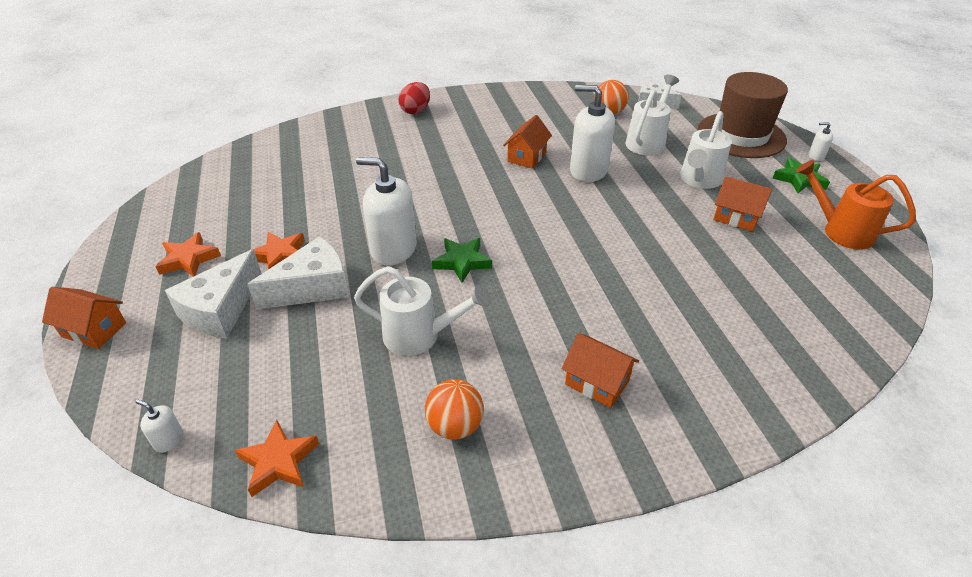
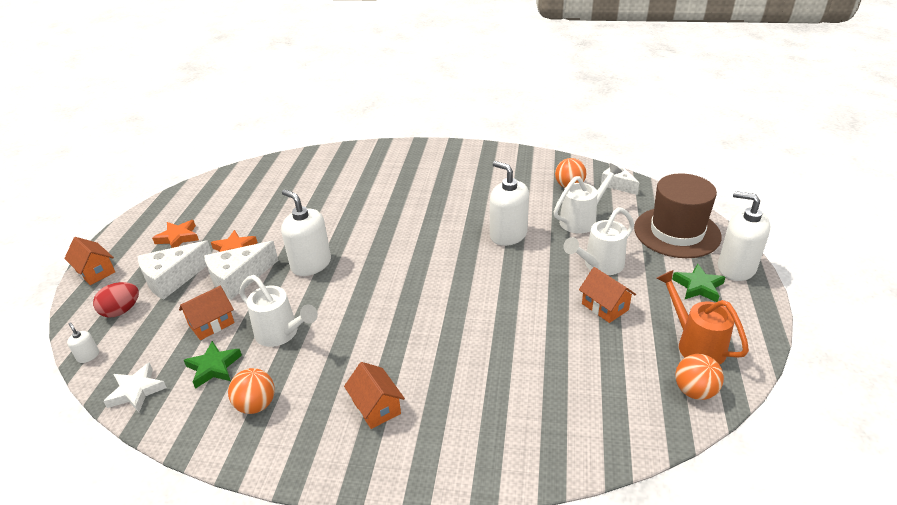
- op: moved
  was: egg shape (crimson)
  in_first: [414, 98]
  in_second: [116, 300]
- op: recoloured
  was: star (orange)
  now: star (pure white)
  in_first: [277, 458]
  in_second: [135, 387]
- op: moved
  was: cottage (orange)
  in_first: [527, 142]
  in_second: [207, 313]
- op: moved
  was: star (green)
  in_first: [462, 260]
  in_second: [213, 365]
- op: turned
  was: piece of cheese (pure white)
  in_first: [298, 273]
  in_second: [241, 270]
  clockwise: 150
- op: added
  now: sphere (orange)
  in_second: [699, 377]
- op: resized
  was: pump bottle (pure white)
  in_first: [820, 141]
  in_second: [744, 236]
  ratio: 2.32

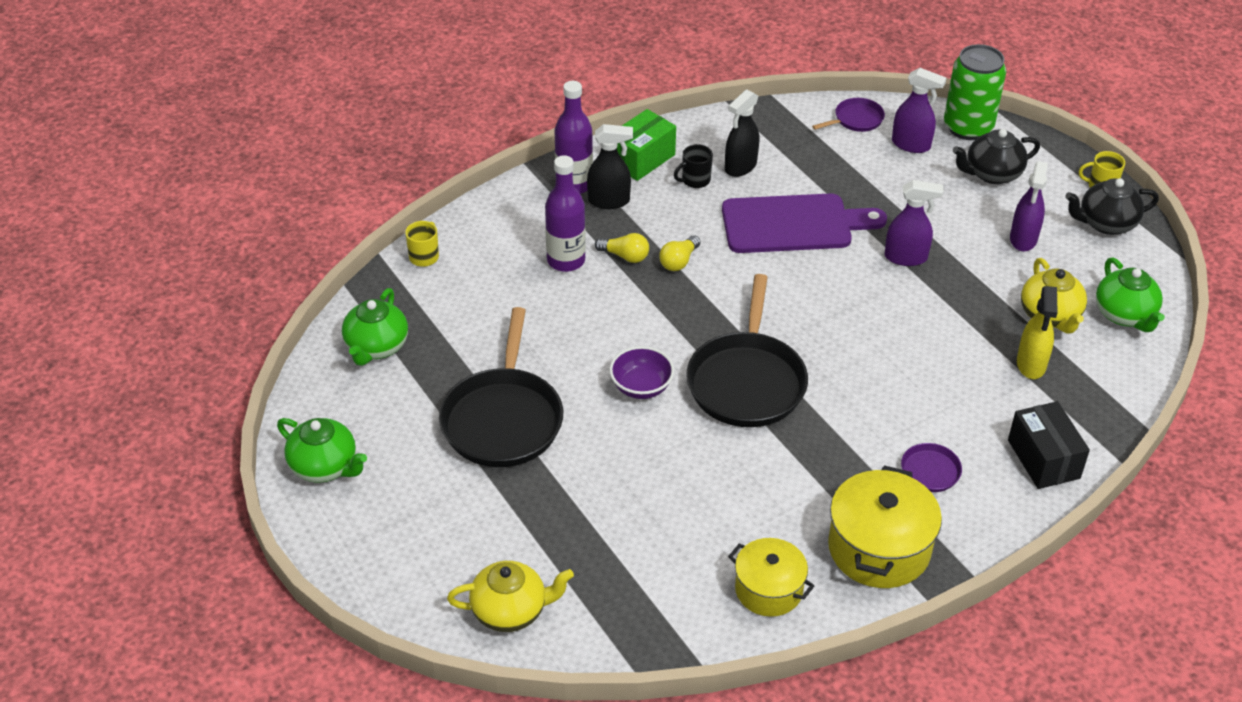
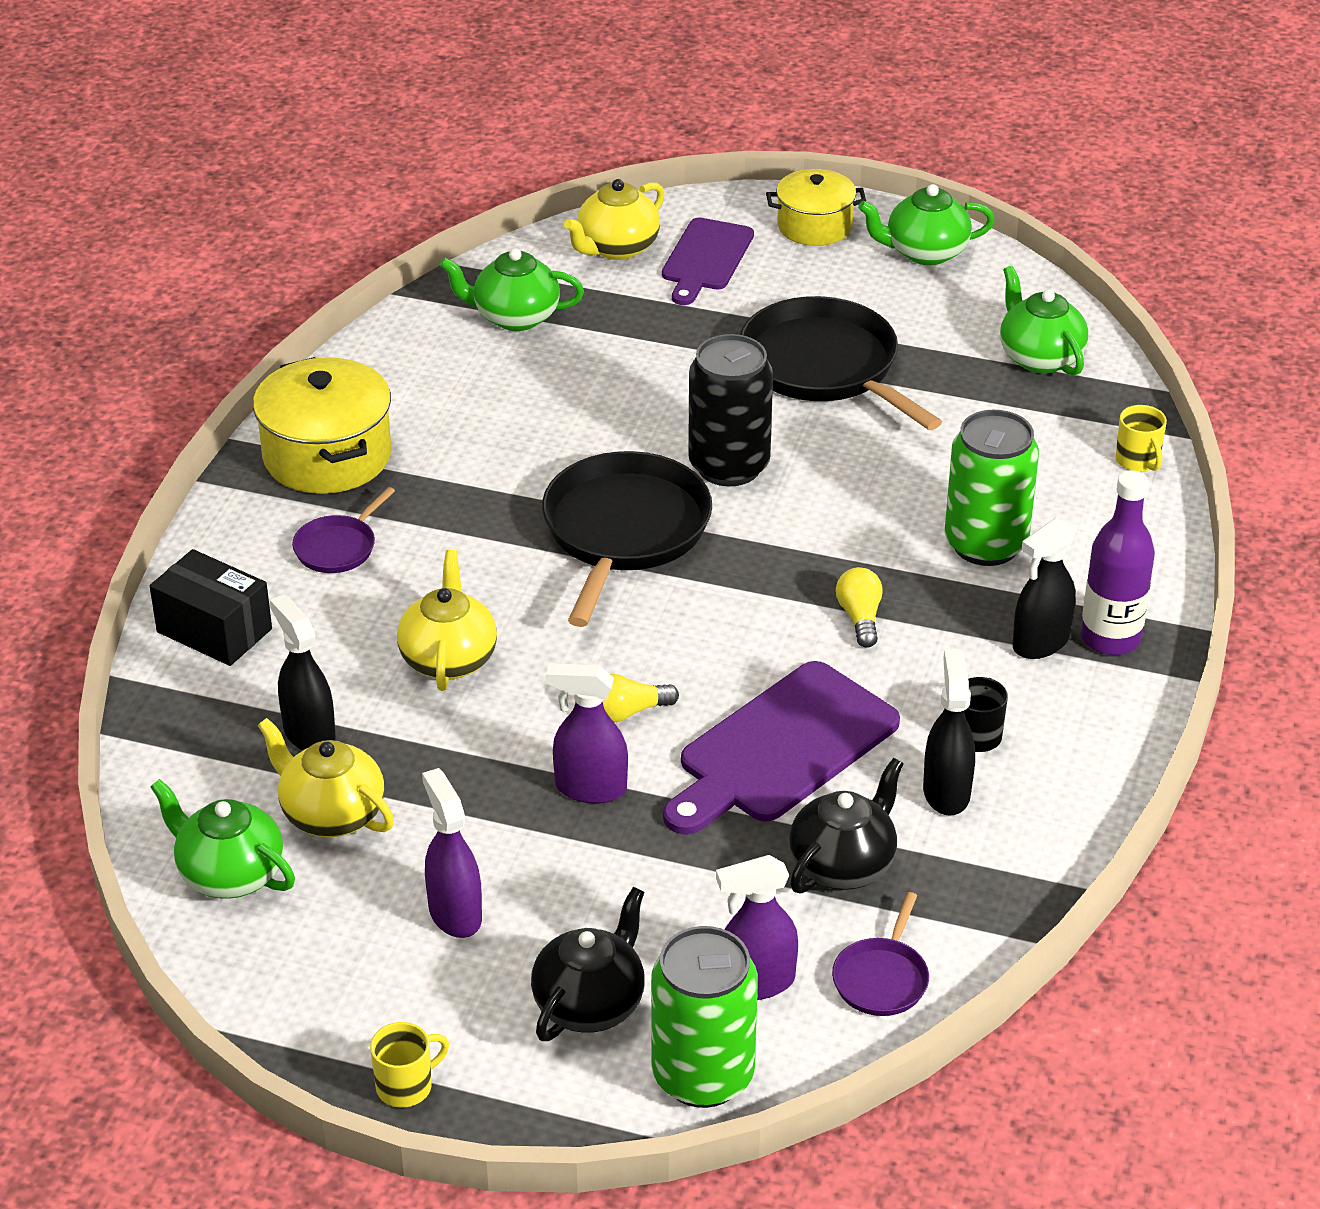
- op: recoloured
  was: spray cleaner (yellow)
  now: spray cleaner (ebony)
  in_first: [1037, 332]
  in_second: [303, 672]
- op: added
  now: teapot (yellow)
  in_second: [447, 620]
- op: added
  now: teapot (green)
  in_second: [512, 289]
- op: turned
  was: skillet (ebony)
  in_first: [747, 350]
  in_second: [627, 539]
  clockwise: 45
- op: turned
  was: spray cleaner (royal purple)
  in_first: [914, 223]
  in_second: [587, 733]
  clockwise: 45
- op: moved
  was: bulb (yellow)
  in_first: [622, 248]
  in_second: [641, 698]
- op: added
  now: bread board (royal purple)
  in_second: [708, 261]
- op: replaced
  was: deep dish (royal purple)
  now: can (ebony)
  in_first: [641, 372]
  in_second: [730, 410]
- op: moved
  was: cooking pot (yellow)
  in_first: [771, 577]
  in_second: [816, 207]
- op: moved
  was: teapot (ebony)
  in_first: [1112, 206]
  in_second: [846, 825]
- op: replaced
  was: flask (royal purple)
  now: can (green)
  in_first: [565, 213]
  in_second: [992, 488]
- op: removed
  was: box (green)
  in_first: [646, 145]

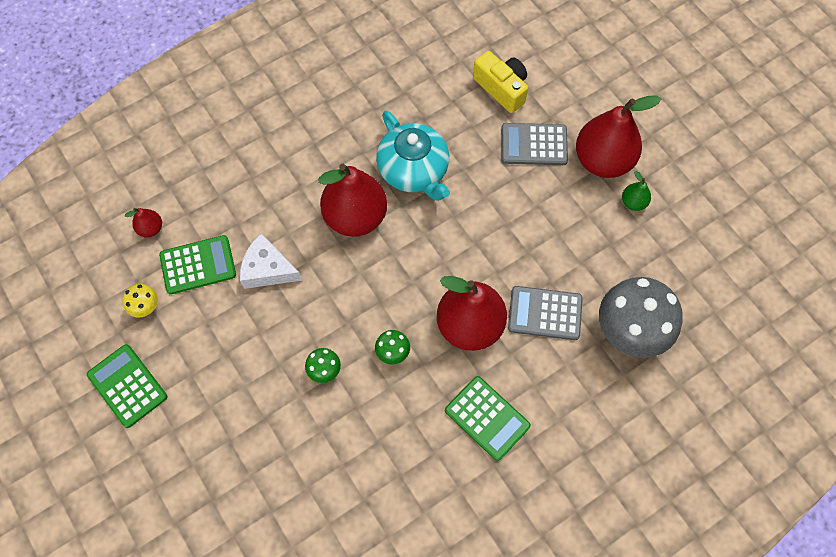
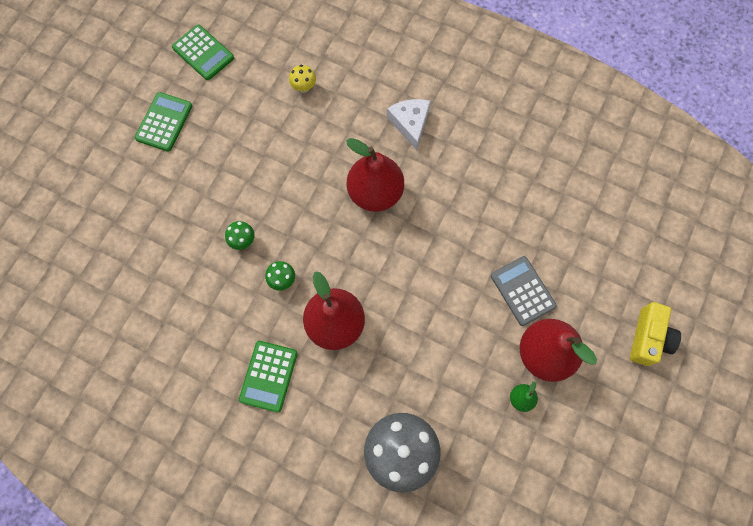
- op: moved
  was: adding machine (green)
  in_first: [197, 265]
  in_second: [203, 52]
- op: moved
  was: toadstool (yellow)
  in_first: [140, 301]
  in_second: [302, 79]
- op: moved
  was: piece of cheese (pure white)
  in_first: [271, 261]
  in_second: [409, 124]
- op: moved
  was: camera (yellow)
  in_first: [500, 82]
  in_second: [655, 334]
- op: removed
  was: pear fruit (crimson)
  in_first: [143, 222]
- op: removed
  was: teapot (aqua)
  in_first: [413, 156]
- op: removed
  was: adding machine (ash-grey)
  in_first: [545, 313]

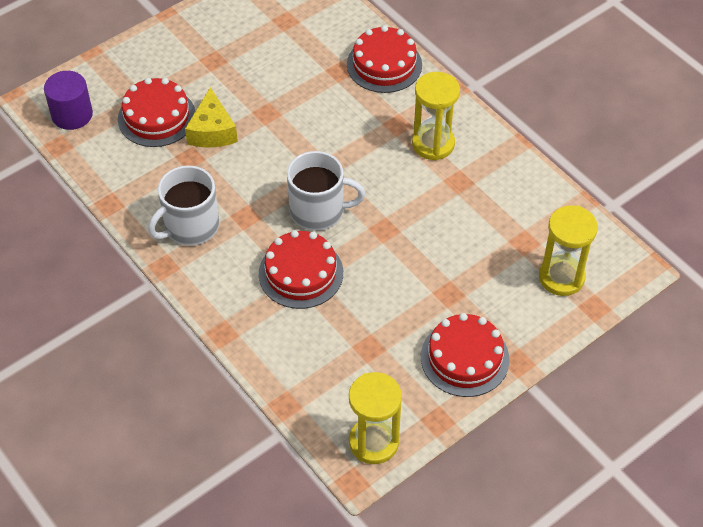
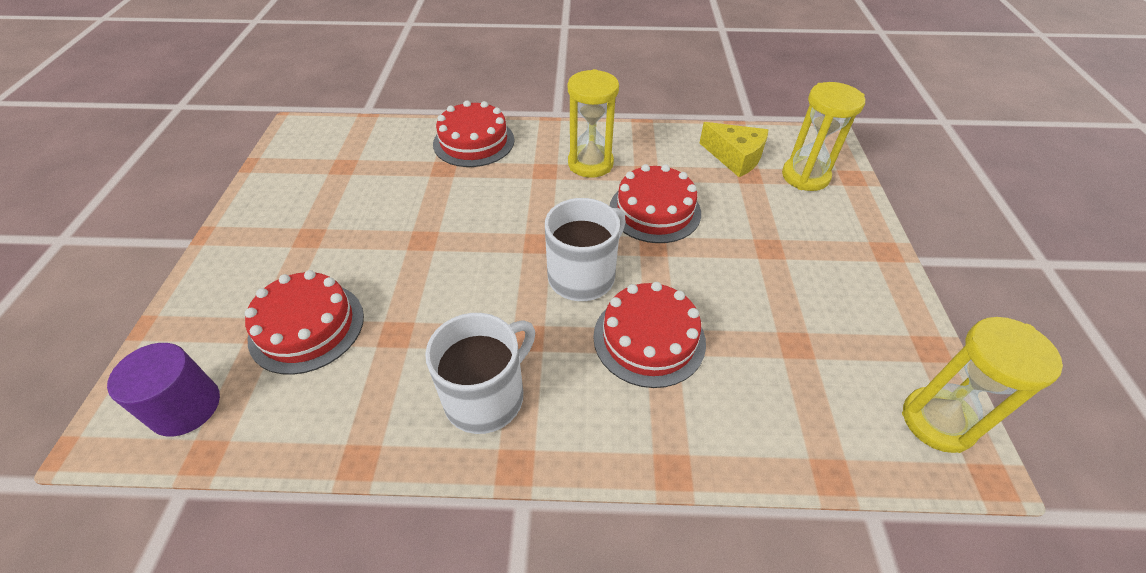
- op: turned
  was: tea mug (pure white)
  in_first: [183, 206]
  in_second: [480, 373]
  clockwise: -135
- op: moved
  was: layer cake (crimson)
  in_first: [465, 355]
  in_second: [655, 203]
- op: moved
  was: piece of cheese (yellow)
  in_first: [211, 117]
  in_second: [734, 149]

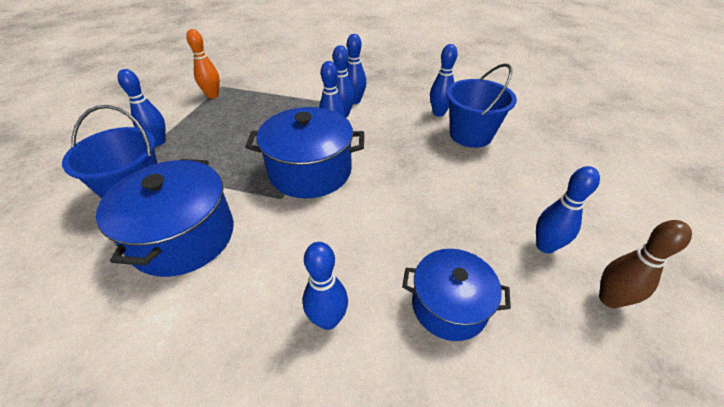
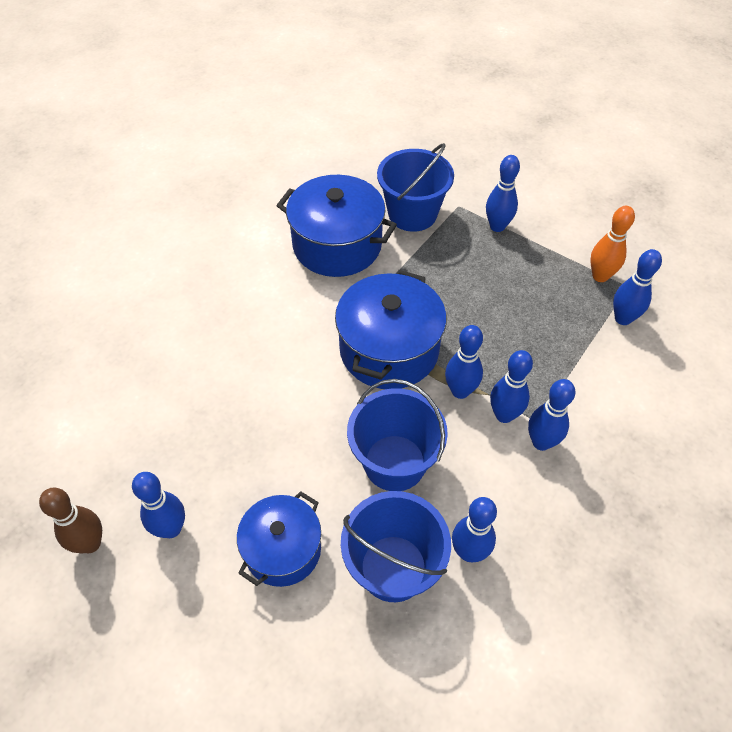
- op: moved
  was: cooking pot (cobalt)
  in_first: [456, 295]
  in_second: [279, 539]
- op: added
  now: pail (cobalt)
  in_second: [397, 435]
- op: moved
  was: skittle (cobalt)
  in_first: [325, 286]
  in_second: [637, 287]

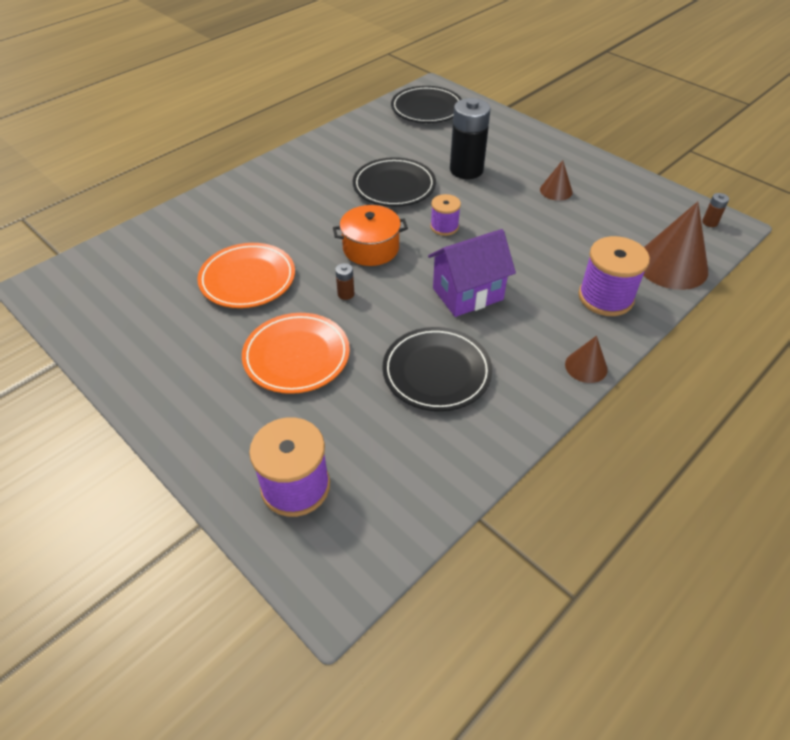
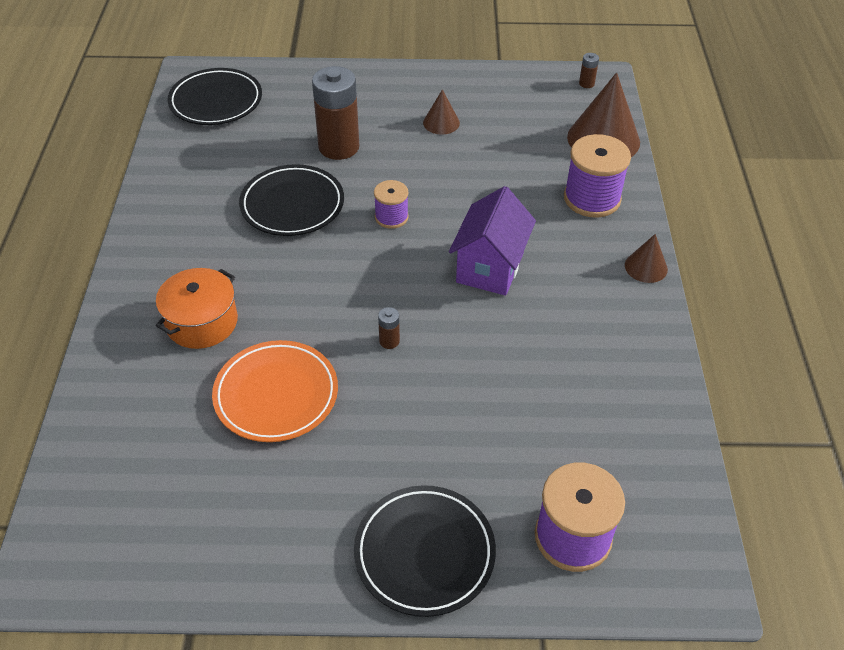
- op: moved
  was: cooking pot (orange)
  in_first: [370, 235]
  in_second: [197, 308]
- op: recoloured
  was: battery (ebony)
  now: battery (dark brown)
  in_first: [470, 138]
  in_second: [335, 113]
- op: moved
  was: plate (ebony)
  in_first: [437, 369]
  in_second: [425, 551]
- op: removed
  was: plate (orange)
  in_first: [296, 353]

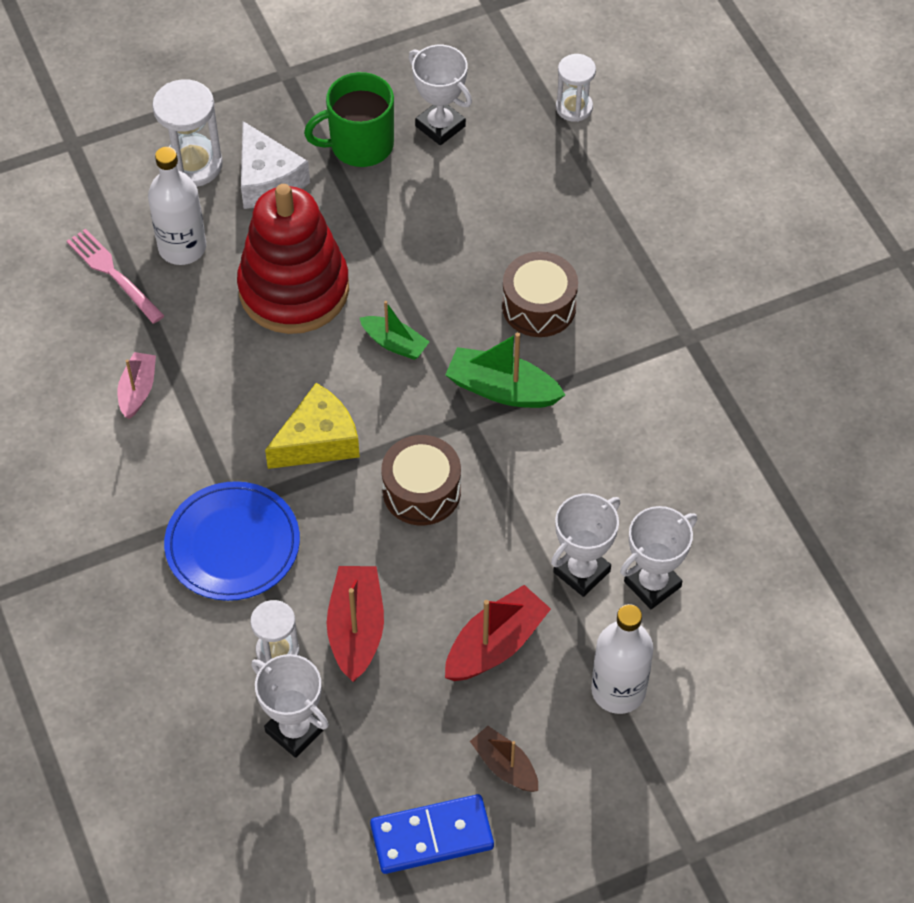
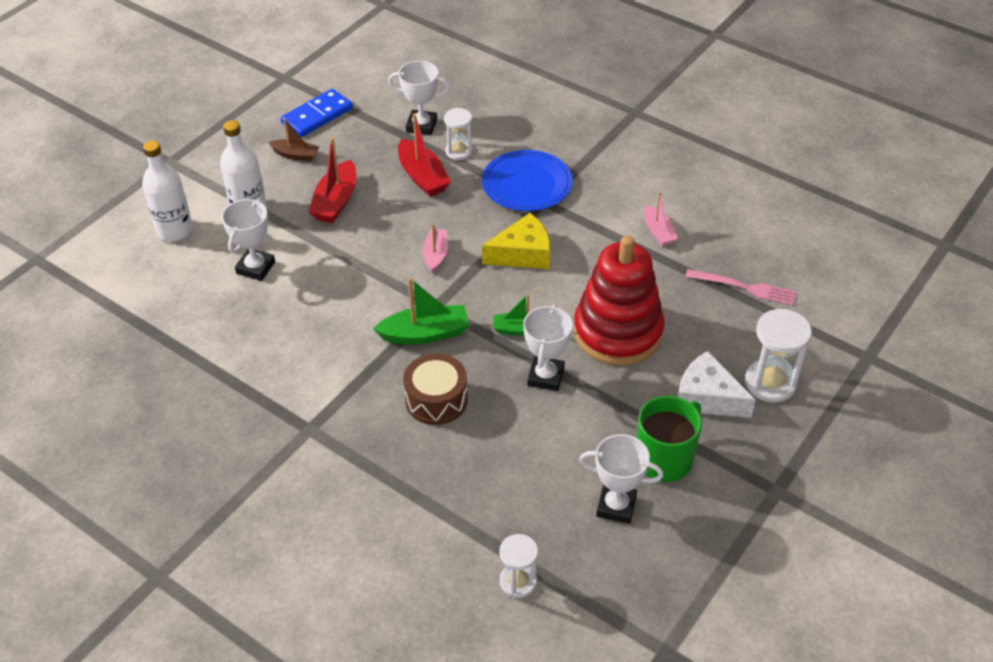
- op: moved
  was: flask (pure white)
  in_first: [177, 206]
  in_second: [167, 191]
- op: replaced
  was: snare drum (dark brown)
  now: sailboat (rose-pink)
  in_first: [421, 480]
  in_second: [435, 248]
- op: turned
  was: piece of cheese (yellow)
  in_first: [312, 426]
  in_second: [516, 241]
  clockwise: -135
- op: moved
  was: trophy (pure white)
  in_first: [585, 545]
  in_second: [548, 347]

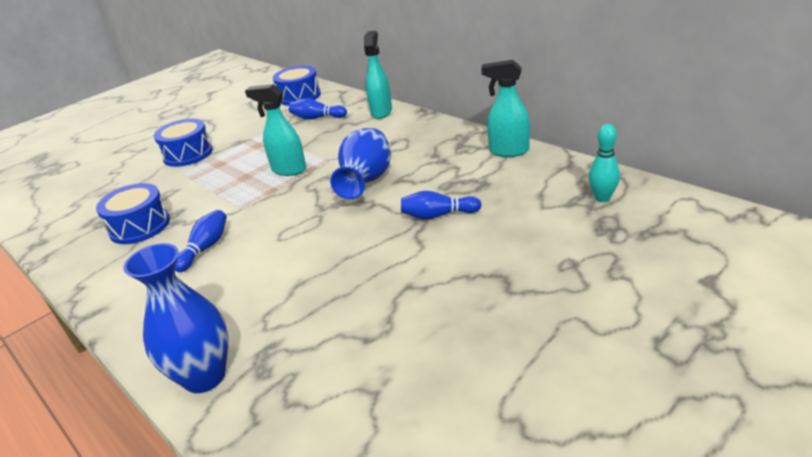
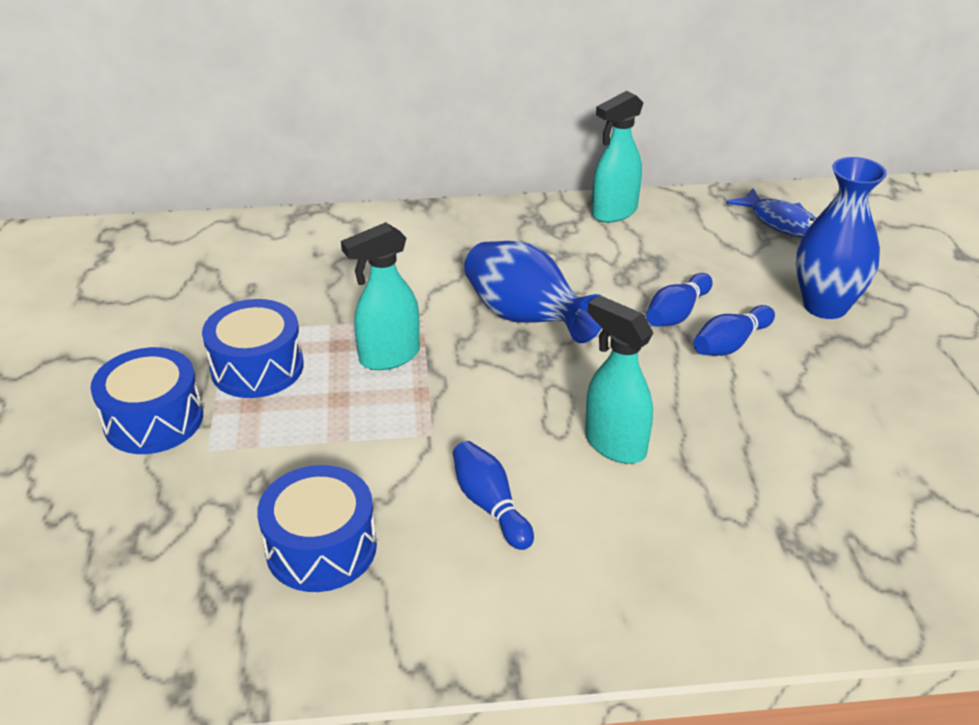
- op: moved
  was: snare drum (cobalt)
  in_first: [297, 86]
  in_second: [253, 348]
- op: moved
  was: spray cleaner (aqua)
  in_first: [378, 75]
  in_second: [619, 379]
- op: moved
  was: skittle (cobalt)
  in_first: [318, 109]
  in_second: [734, 330]
- op: replaced
  was: skittle (aqua)
  now: toy fish (cobalt)
  in_first: [604, 163]
  in_second: [771, 213]
- op: moved
  was: flower vase (cobalt)
  in_first: [176, 318]
  in_second: [841, 238]

